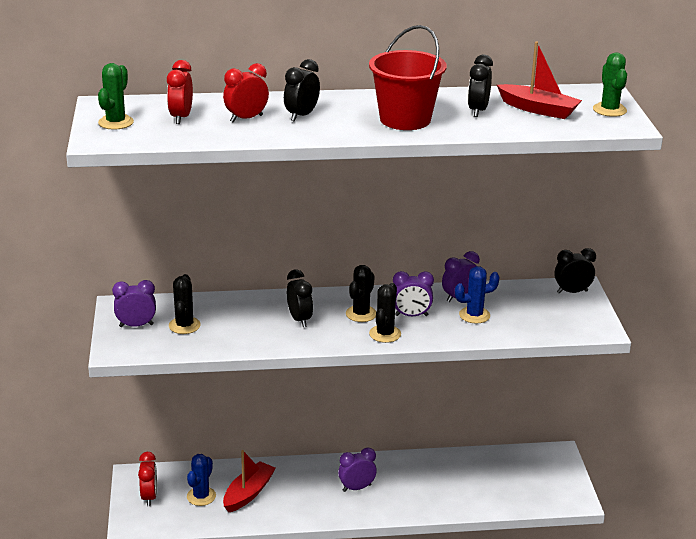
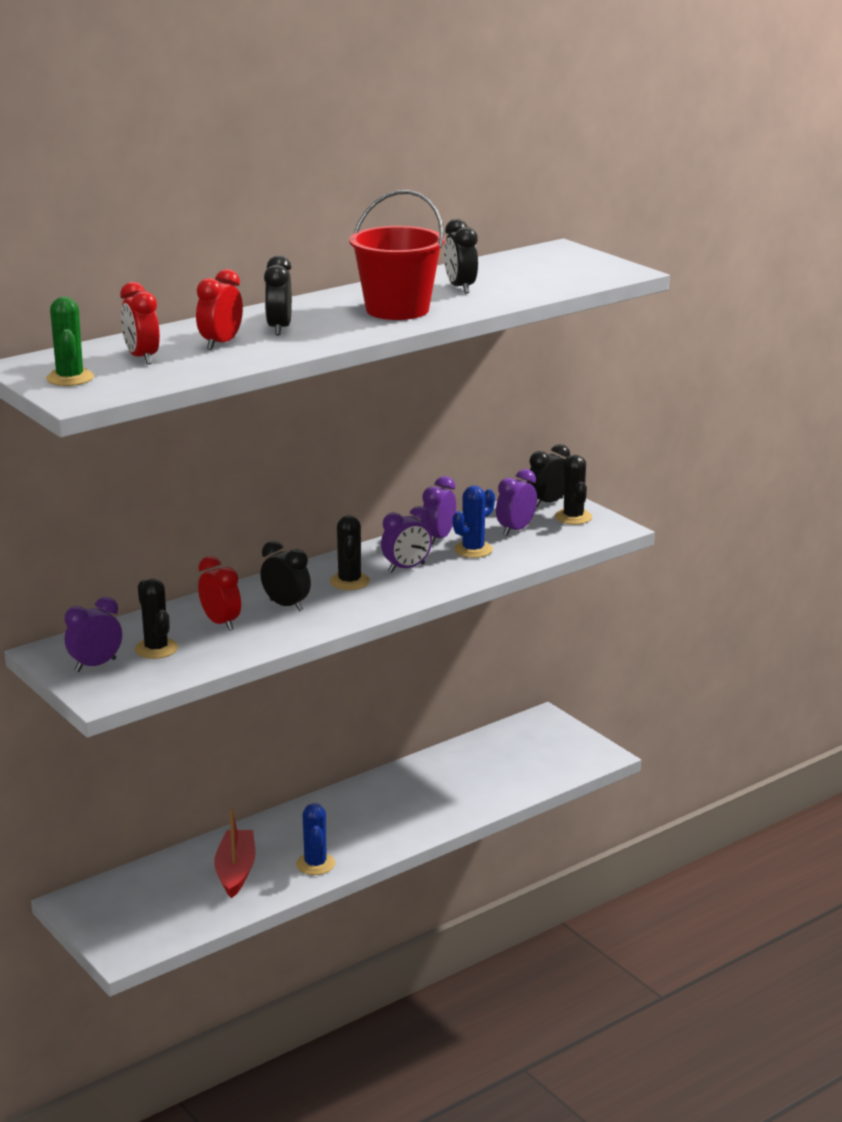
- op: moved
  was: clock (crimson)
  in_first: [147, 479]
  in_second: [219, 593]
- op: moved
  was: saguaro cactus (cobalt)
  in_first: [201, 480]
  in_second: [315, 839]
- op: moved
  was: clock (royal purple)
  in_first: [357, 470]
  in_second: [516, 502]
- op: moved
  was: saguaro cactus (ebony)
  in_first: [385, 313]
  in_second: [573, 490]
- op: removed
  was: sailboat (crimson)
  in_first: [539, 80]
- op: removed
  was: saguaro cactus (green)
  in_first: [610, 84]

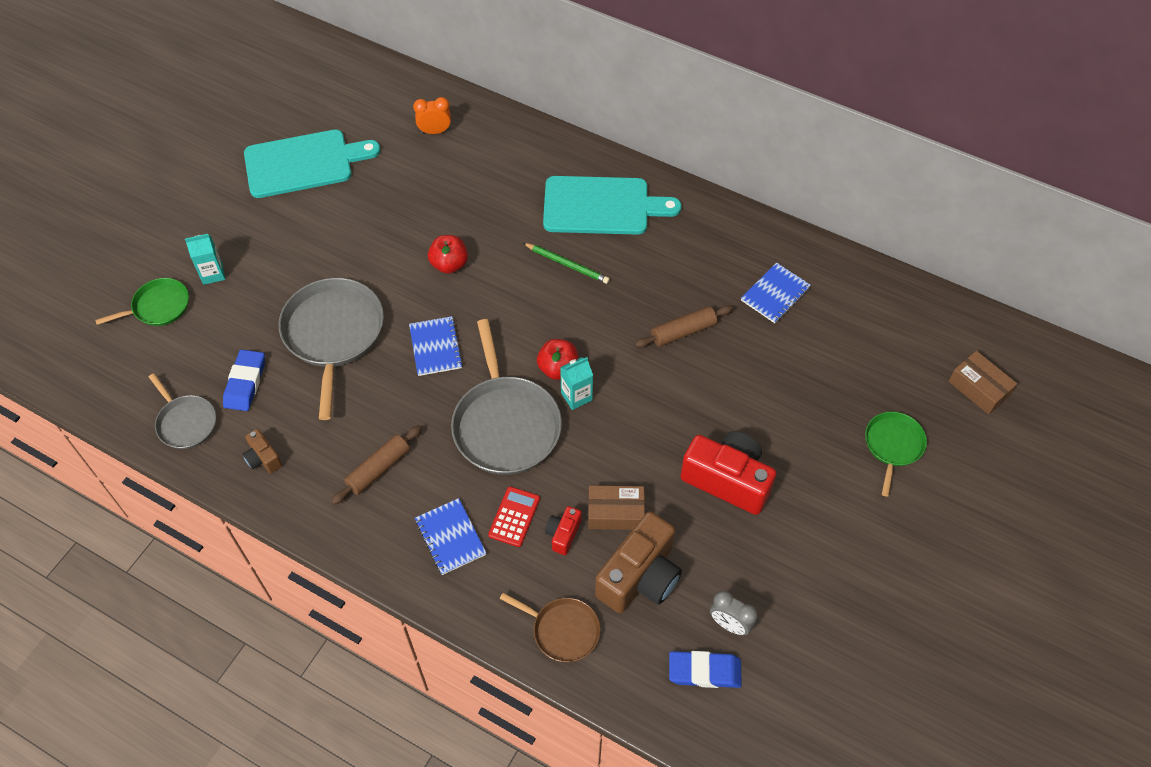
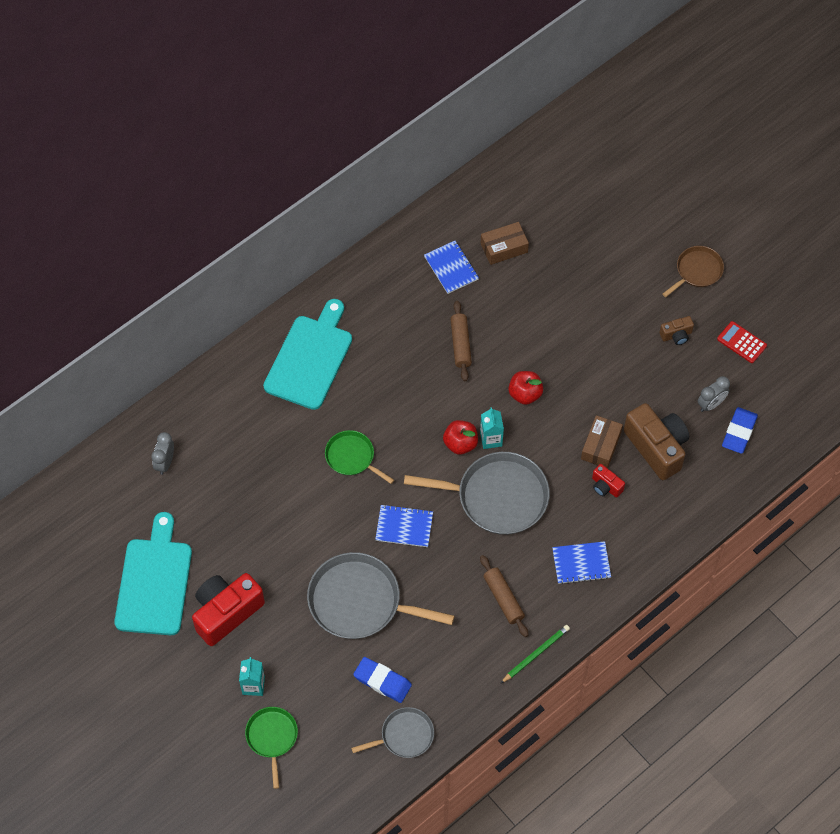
- op: recoloured
  was: clock (orange)
  now: clock (ash-grey)
  in_first: [432, 115]
  in_second: [162, 453]
- op: moved
  was: camera (crimson)
  in_first: [728, 473]
  in_second: [228, 609]
- op: moved
  was: skillet (green)
  in_first: [896, 454]
  in_second: [359, 457]
- op: moved
  was: box (dark brown)
  in_first: [982, 383]
  in_second: [505, 243]
- op: moved
  was: wooden pencil (green)
  in_first: [566, 263]
  in_second: [535, 654]
- op: moved
  was: apple fruit (crimson)
  in_first: [448, 254]
  in_second: [525, 388]
- op: moved
  was: camera (dark brown)
  in_first: [262, 451]
  in_second: [676, 330]
- op: moved
  was: skillet (dark brown)
  in_first: [550, 627]
  in_second: [693, 271]
- op: moved
  was: adding machine (crimson)
  in_first: [514, 516]
  in_second: [742, 342]

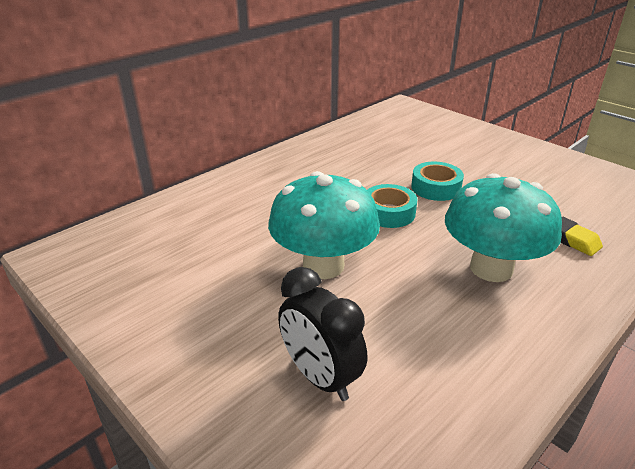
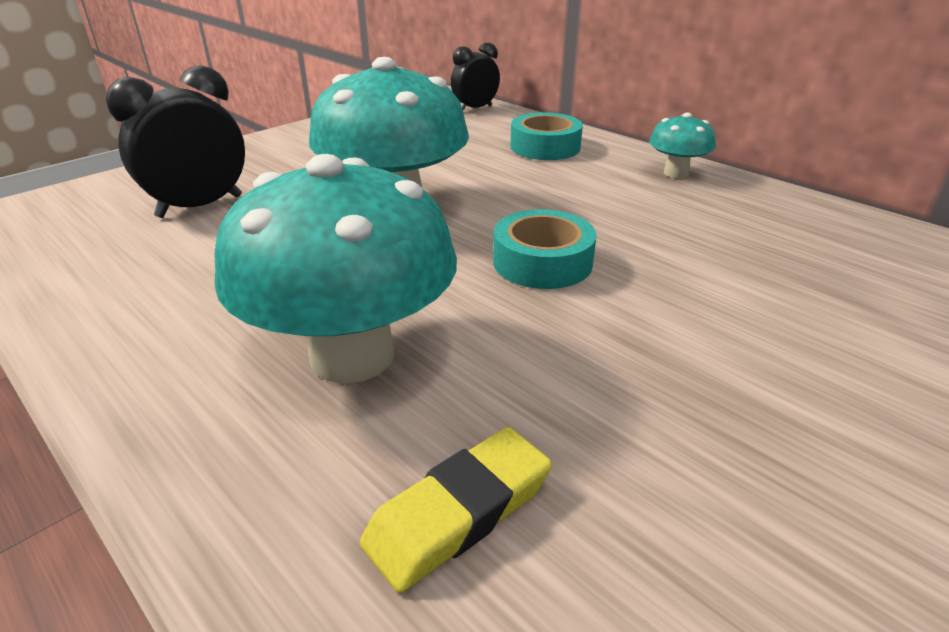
- op: added
  now: clock (ebony)
  in_second: [475, 76]
- op: moved
  was: roll of tape (aqua)
  in_first: [437, 181]
  in_second: [546, 136]
- op: added
  now: toadstool (aqua)
  in_second: [682, 145]

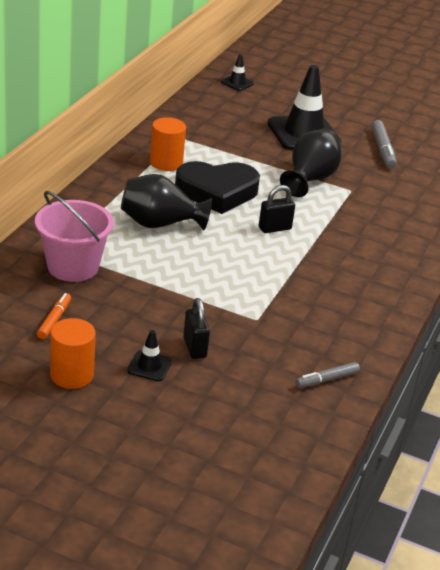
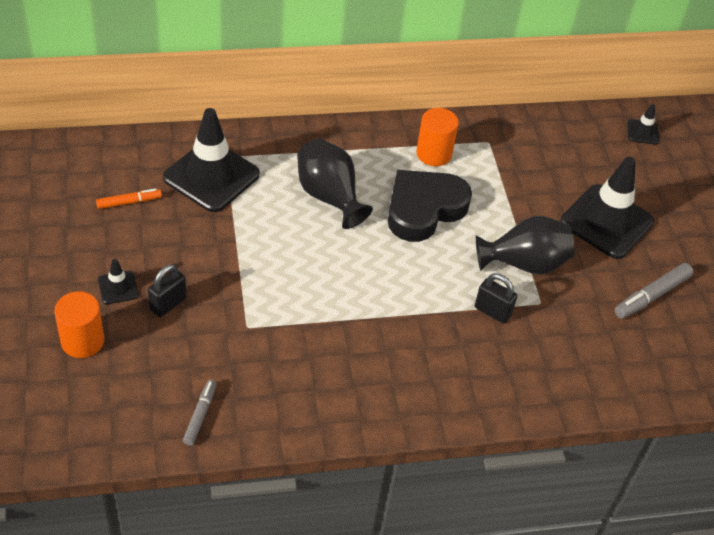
- op: moved
  was: cylinder (orange)
  in_first: [73, 353]
  in_second: [79, 324]
- op: replaced
  was: pail (rose-pink)
  now: traffic cone (ebony)
  in_first: [74, 236]
  in_second: [211, 160]
- op: turned
  was: marker (ash-grey)
  in_first: [328, 375]
  in_second: [200, 413]
  clockwise: 75
- op: turned
  was: heart shape (ebony)
  in_first: [217, 187]
  in_second: [430, 206]
  clockwise: 90
- op: moved
  was: lock (ebony)
  in_first: [277, 209]
  in_second: [496, 298]

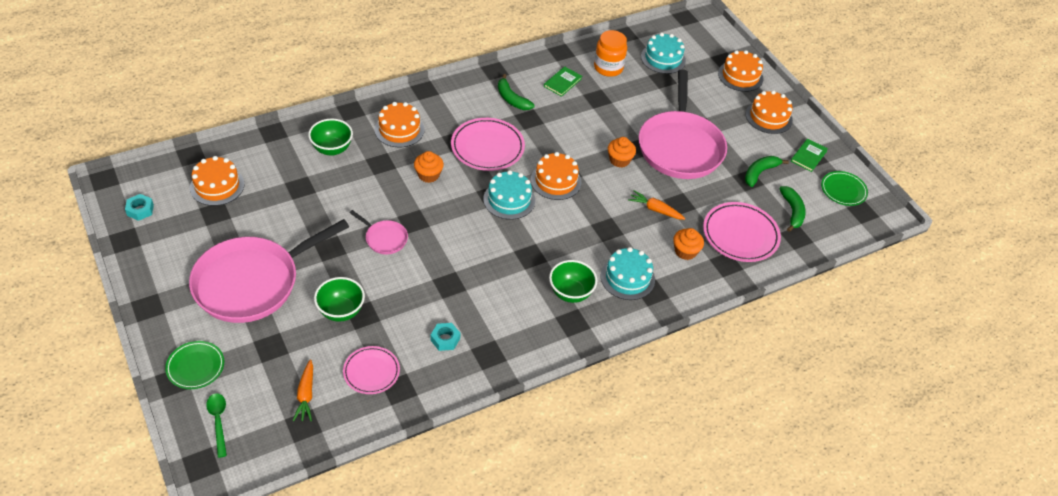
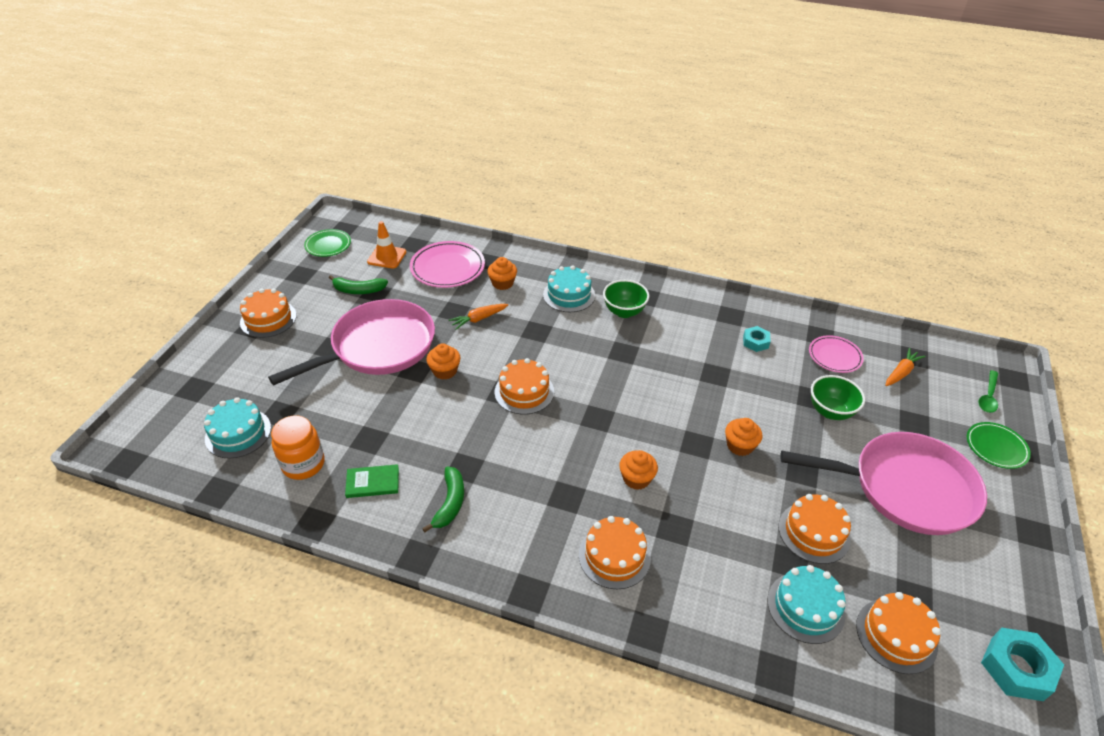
- op: replaced
  was: banana (green)
  now: traffic cone (orange)
  in_first: [792, 209]
  in_second: [386, 245]
- op: turned
  was: carrot (orange)
  in_first: [656, 205]
  in_second: [478, 317]
  clockwise: 75
- op: replaced
  was: skillet (rose-pink)
  now: fairy cake (orange)
  in_first: [378, 232]
  in_second: [744, 437]
- op: moved
  was: layer cake (aqua)
  in_first: [509, 195]
  in_second: [807, 604]
- op: moved
  was: layer cake (orange)
  in_first: [740, 71]
  in_second: [814, 529]
- op: resized
  was: hexagon nut (aqua)
  in_first: [139, 207]
  in_second: [1022, 664]
  ratio: 1.67
- op: removed
  was: deep dish (green)
  in_first: [330, 137]
- op: removed
  was: plate (rose-pink)
  in_first: [488, 144]
- op: removed
  was: book (green)
  in_first: [809, 155]

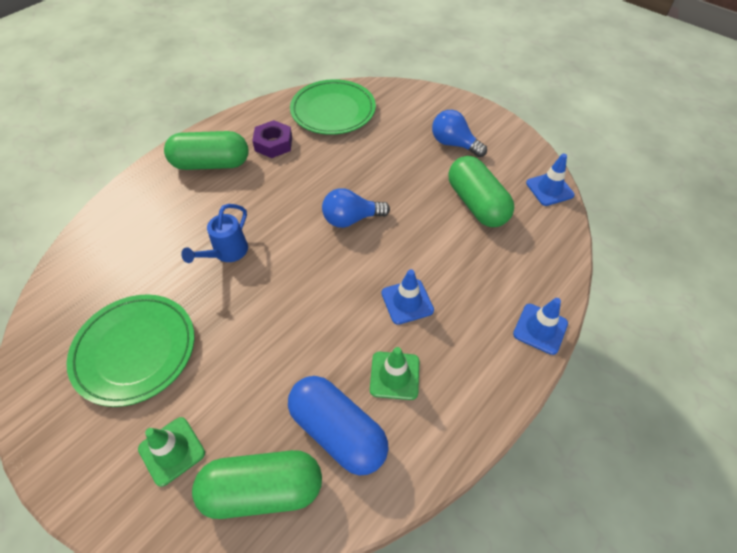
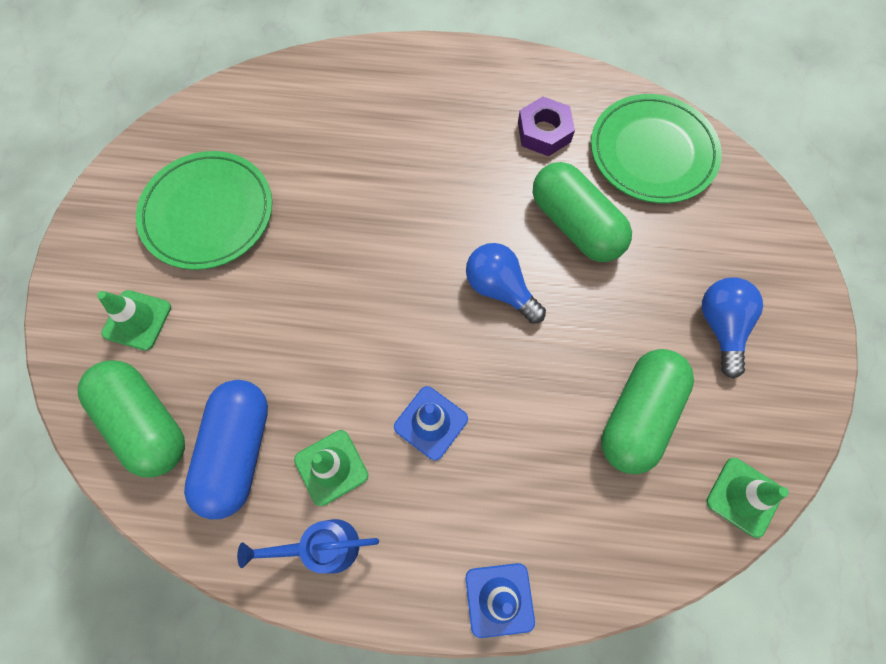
- op: moved
  was: sprinkling can (cobalt)
  in_first: [214, 233]
  in_second: [308, 546]
- op: moved
  was: pill shape (green)
  in_first: [206, 150]
  in_second: [582, 212]
- op: recoloured
  was: traffic cone (cobalt)
  now: traffic cone (green)
  in_first: [550, 179]
  in_second: [747, 498]

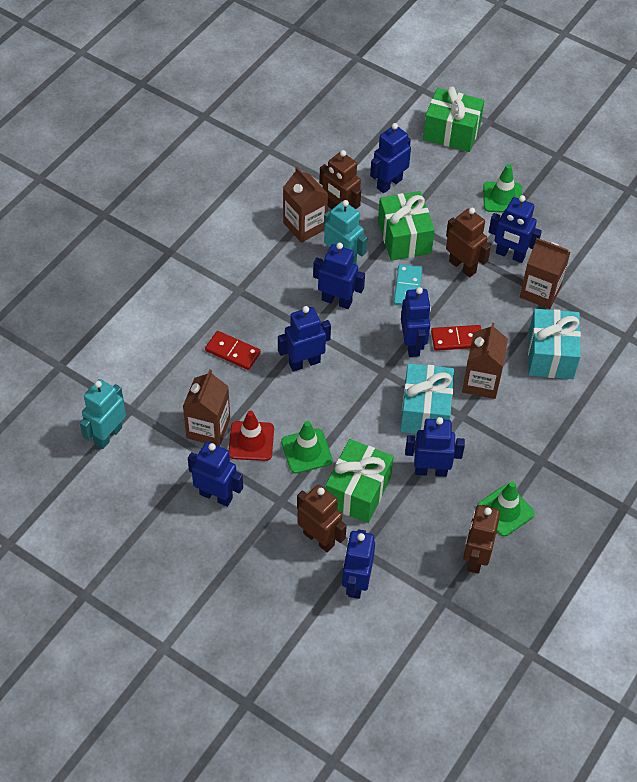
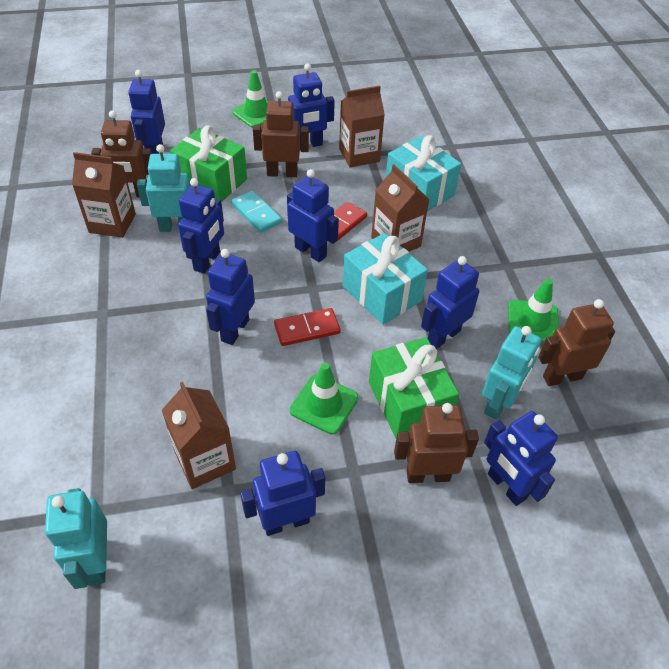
- op: turned
  was: robot figure (cobalt)
  in_first: [339, 276]
  in_second: [201, 226]
  clockwise: 135
- op: moved
  was: domino piece (crimson)
  in_first: [233, 350]
  in_second: [307, 327]
- op: added
  now: robot figure (aqua)
  in_second: [511, 373]
- op: turned
  was: robot figure (dark brown)
  in_first: [481, 539]
  in_second: [576, 342]
  clockwise: 105
- op: removed
  was: traffic cone (crimson)
  in_first: [251, 435]
- op: removed
  was: gift (green)
  in_first: [453, 119]

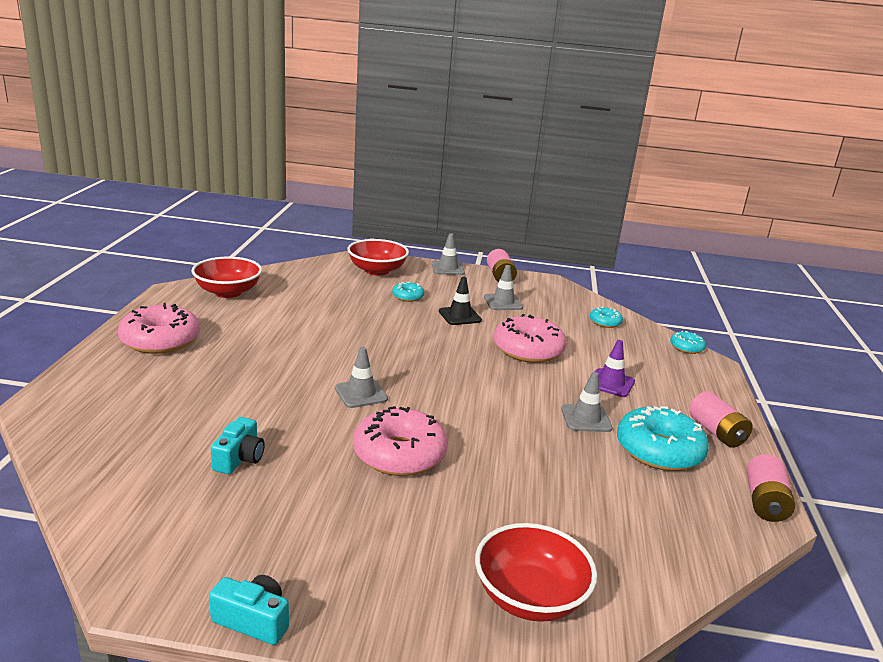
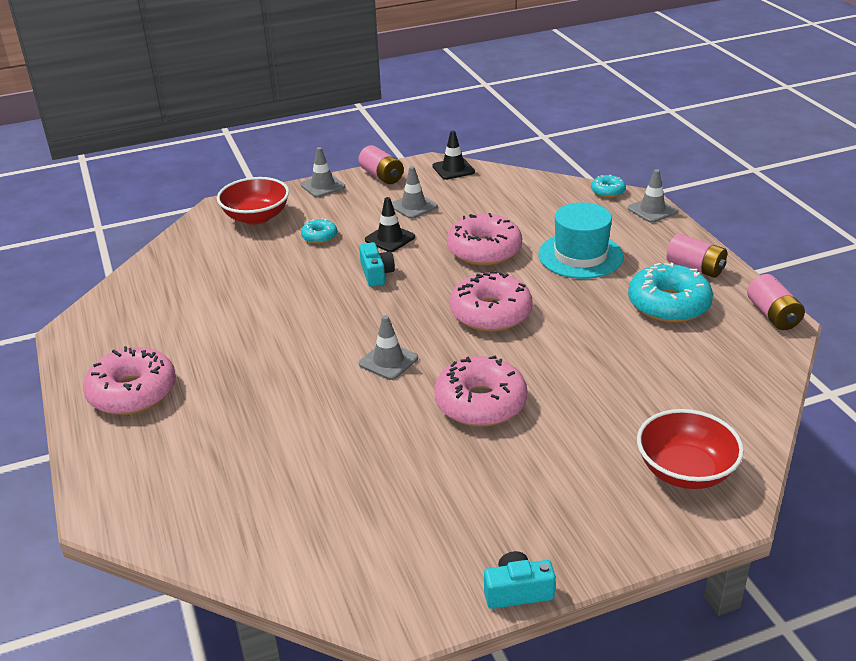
- op: moved
  was: camera (aqua)
  in_first: [238, 445]
  in_second: [377, 264]
- op: added
  now: traffic cone (ebony)
  in_second: [453, 155]
- op: added
  now: donut (rose-pink)
  in_second: [491, 301]
- op: replaced
  was: traffic cone (royal purple)
  now: tall hat (aqua)
  in_first: [615, 368]
  in_second: [581, 240]
- op: moved
  was: traffic cone (ash-grey)
  in_first: [587, 402]
  in_second: [653, 196]
- op: removed
  was: deep dish (crimson)
  in_first: [226, 277]
- op: removed
  was: donut (aqua)
  in_first: [606, 317]

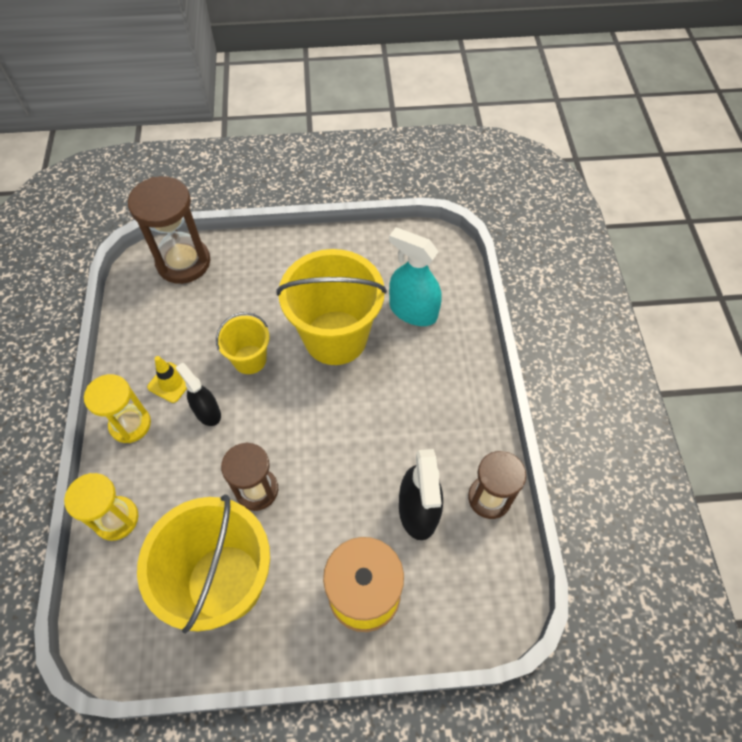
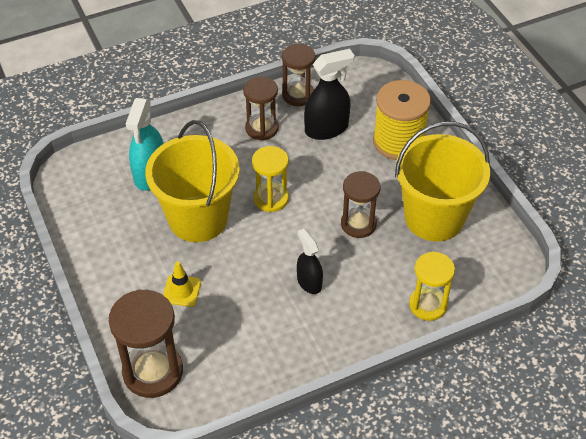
- op: moved
  was: traffic cone (yellow)
  in_first: [167, 379]
  in_second: [182, 284]
- op: added
  now: sand timer (dark brown)
  in_second: [261, 108]
- op: moved
  was: sand timer (yellow)
  in_first: [117, 408]
  in_second: [270, 179]
- op: turned
  was: spray cleaner (ebony)
  in_first: [198, 394]
  in_second: [310, 261]
  clockwise: 120
- op: removed
  was: pail (yellow)
  in_first: [243, 343]

